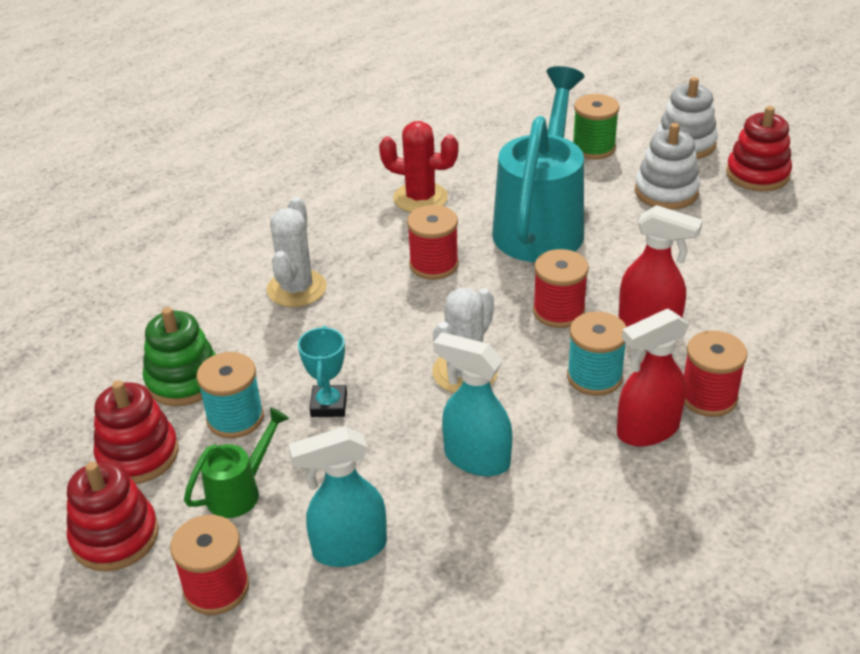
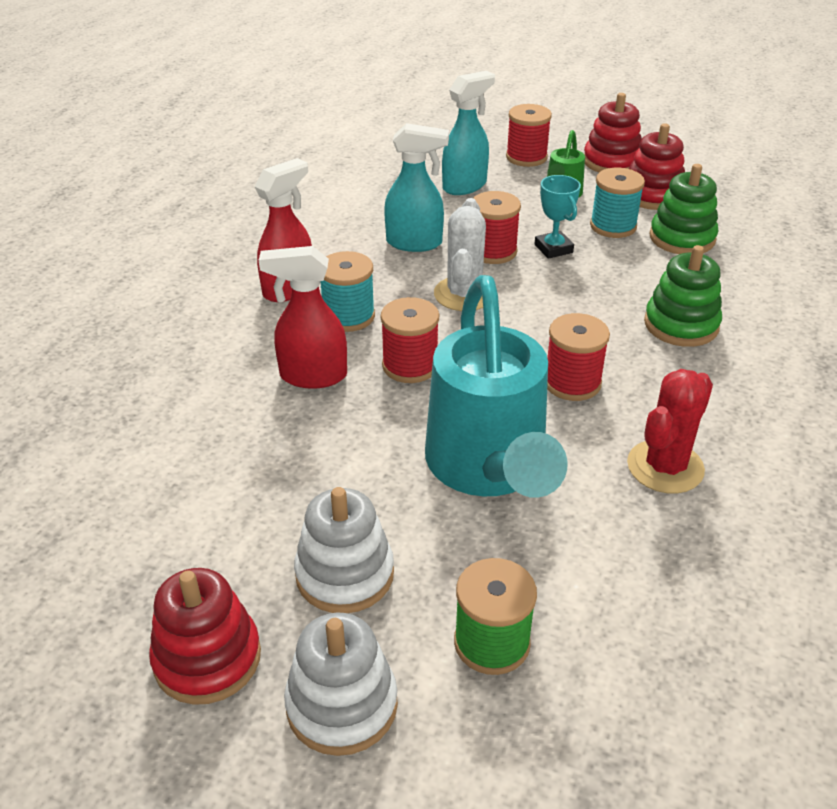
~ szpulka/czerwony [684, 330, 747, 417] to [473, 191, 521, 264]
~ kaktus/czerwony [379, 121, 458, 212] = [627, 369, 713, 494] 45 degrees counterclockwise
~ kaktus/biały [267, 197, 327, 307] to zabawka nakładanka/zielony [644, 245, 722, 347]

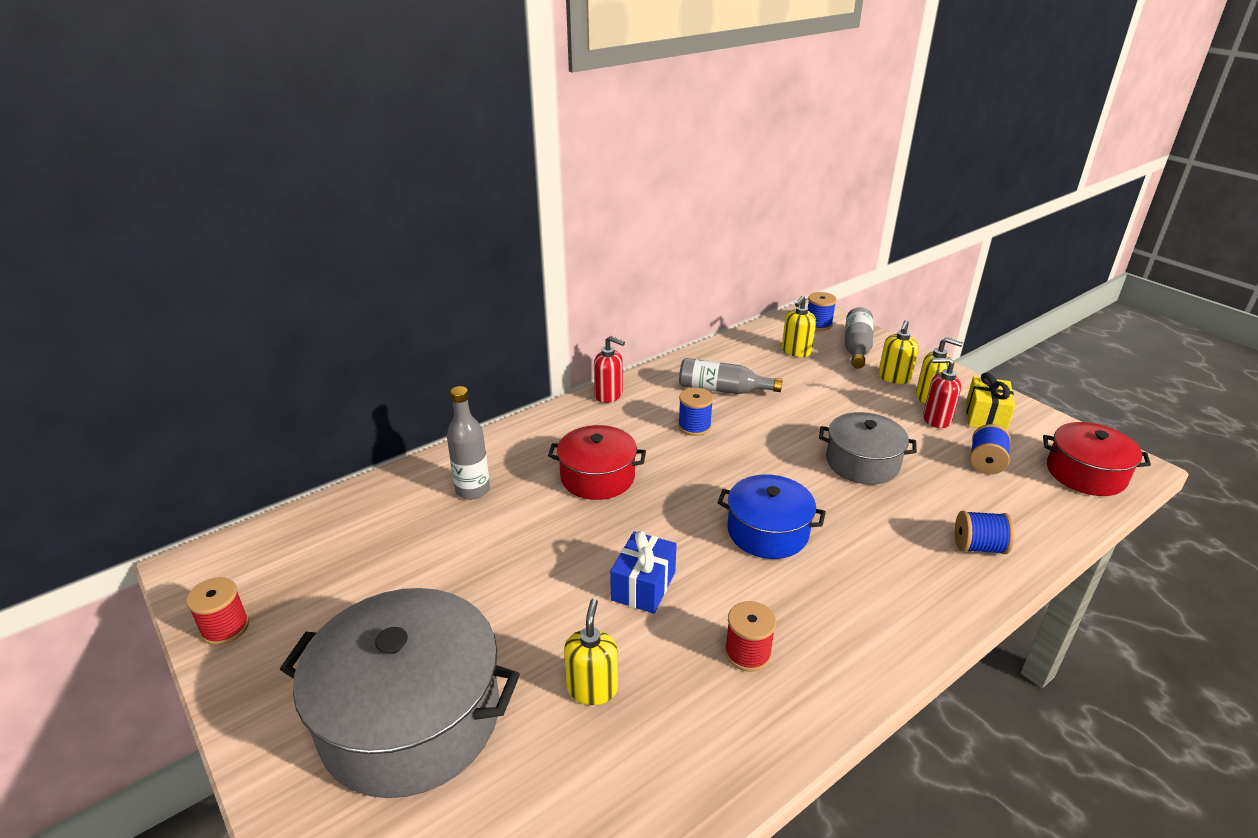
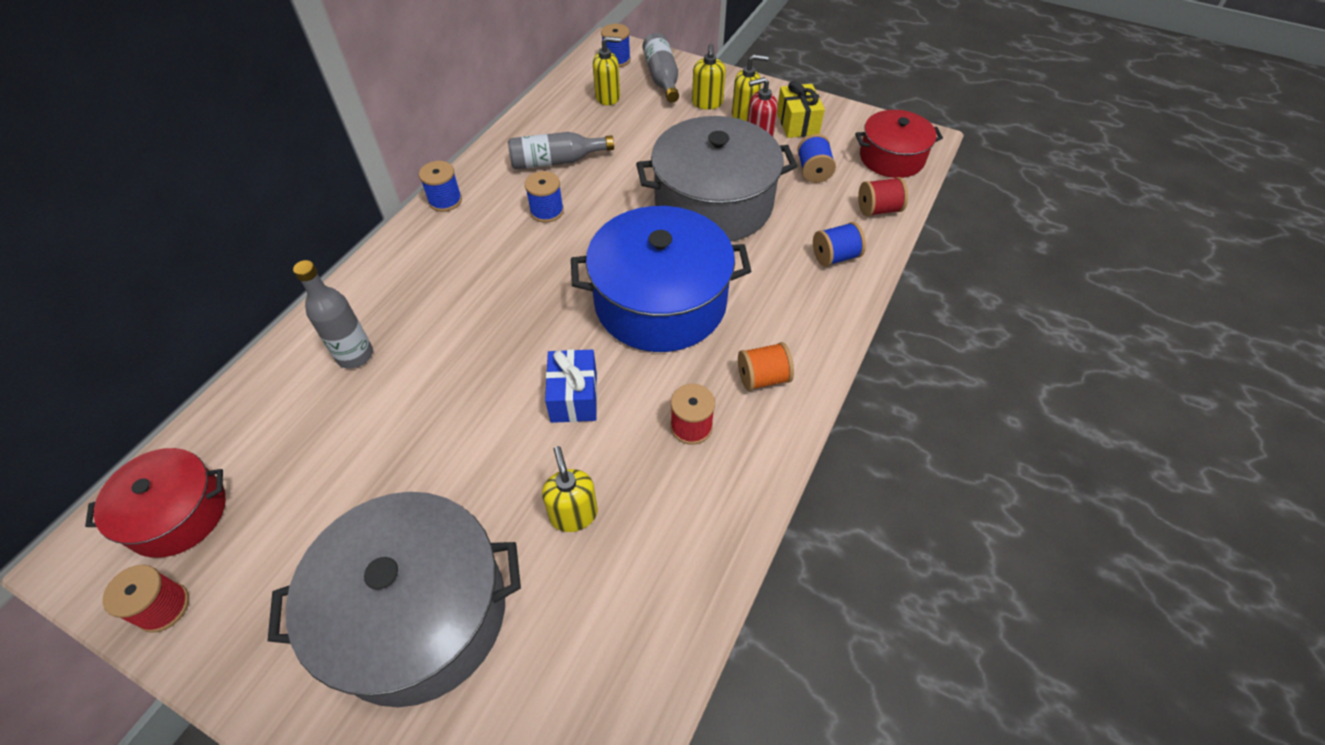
~ garnek/czerwony [548, 425, 646, 500] to [85, 448, 226, 558]
~ dozownik mydła/czerwony [594, 336, 625, 403] to szpulka/niebieski [419, 161, 462, 212]
~ garnek/niebieski [717, 474, 826, 559] = [571, 206, 751, 352] x1.72
~ dozownik mydła/żółty [782, 296, 816, 357] = [593, 36, 621, 105] 105 degrees counterclockwise
~ garnek/szary [819, 412, 917, 484] = [636, 116, 797, 242] x1.72
+ szpulka/pomarańczowy [738, 342, 794, 391]
+ szpulka/czerwony [858, 177, 908, 216]

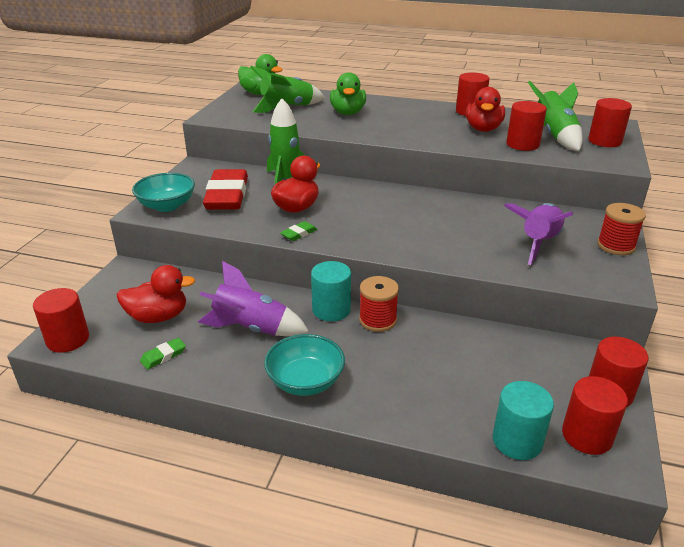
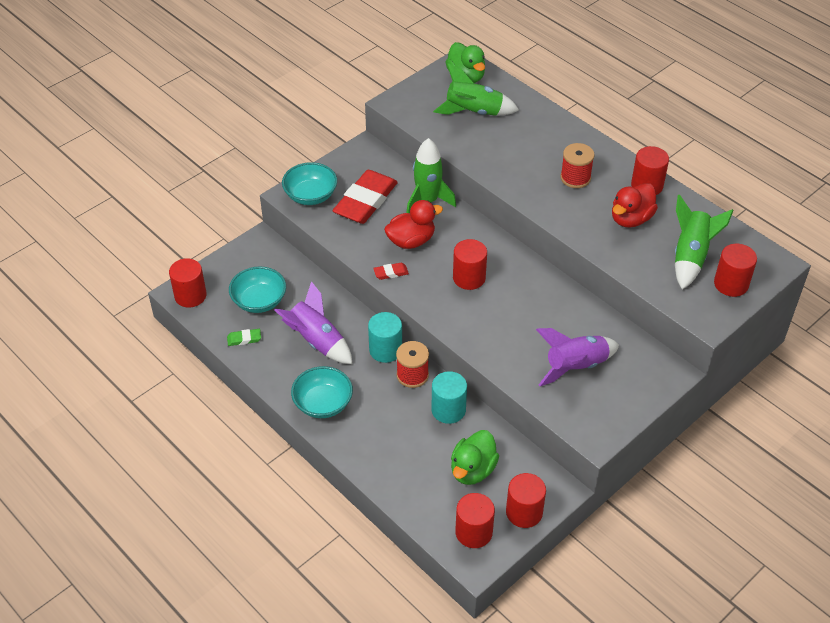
~ kaczka/czerwony [117, 265, 196, 323] to miska/turkusowy [229, 267, 286, 313]
~ gumka do mazania/zielony [280, 221, 317, 241] to gumka do mazania/czerwony [373, 263, 409, 280]
~ walec/turkusowy [493, 381, 554, 460] to [431, 371, 467, 424]
~ kaczka/zielony [330, 72, 366, 115] to [451, 430, 499, 485]
~ walec/czerwony [506, 101, 547, 151] to [453, 239, 487, 290]
~ szpulka/czerwony [597, 203, 646, 255] to [560, 143, 595, 188]

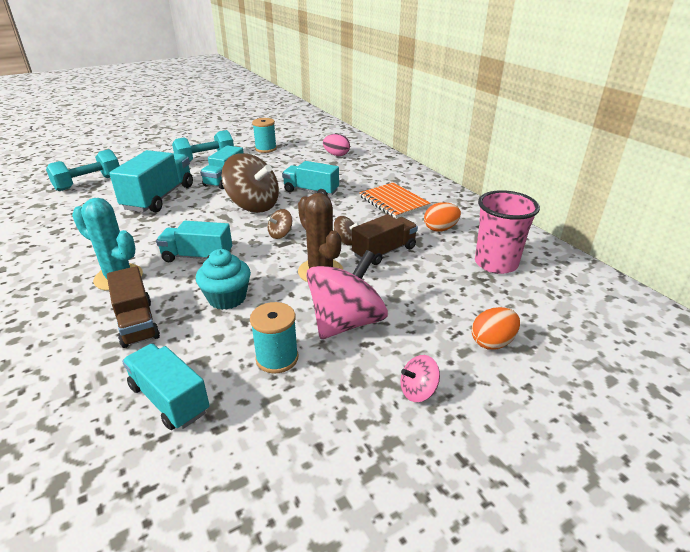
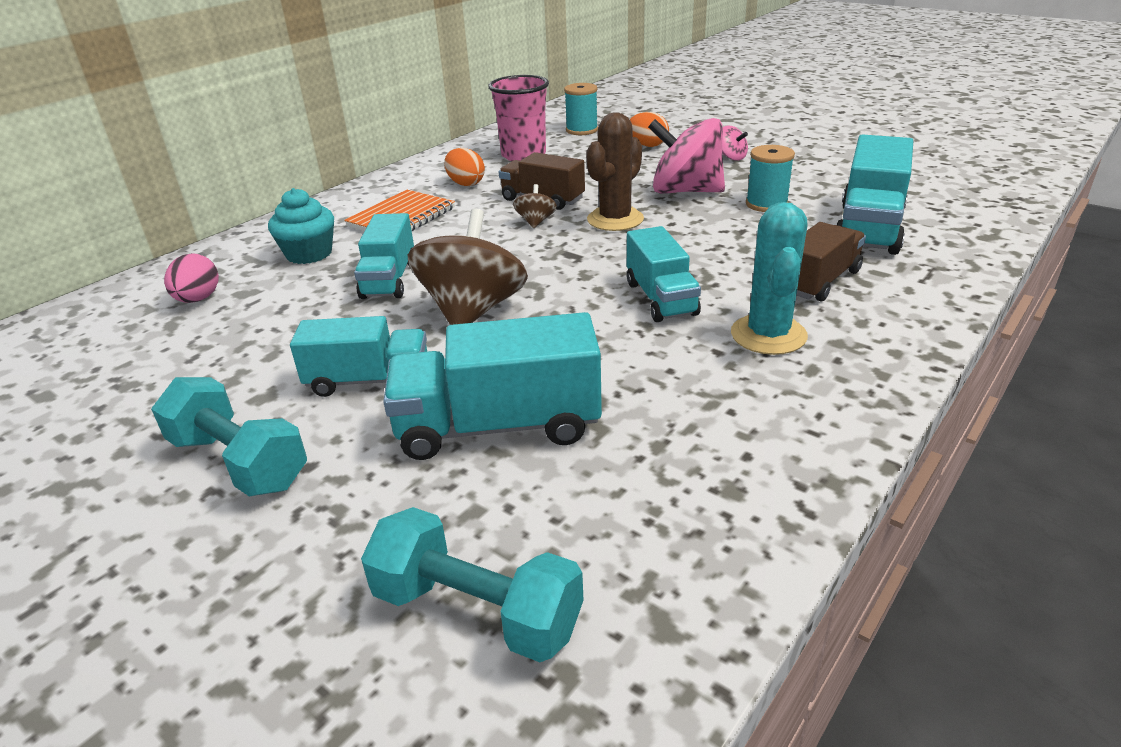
~ muffinka/turkusowy [196, 249, 251, 310] to [268, 188, 334, 264]
~ szpulka/turkusowy [252, 118, 277, 153] to [564, 83, 598, 135]
~ ciężarówka/turkusowy [122, 344, 210, 430] = [837, 134, 913, 255] x1.51
- bączek/brązowy [267, 209, 292, 239]

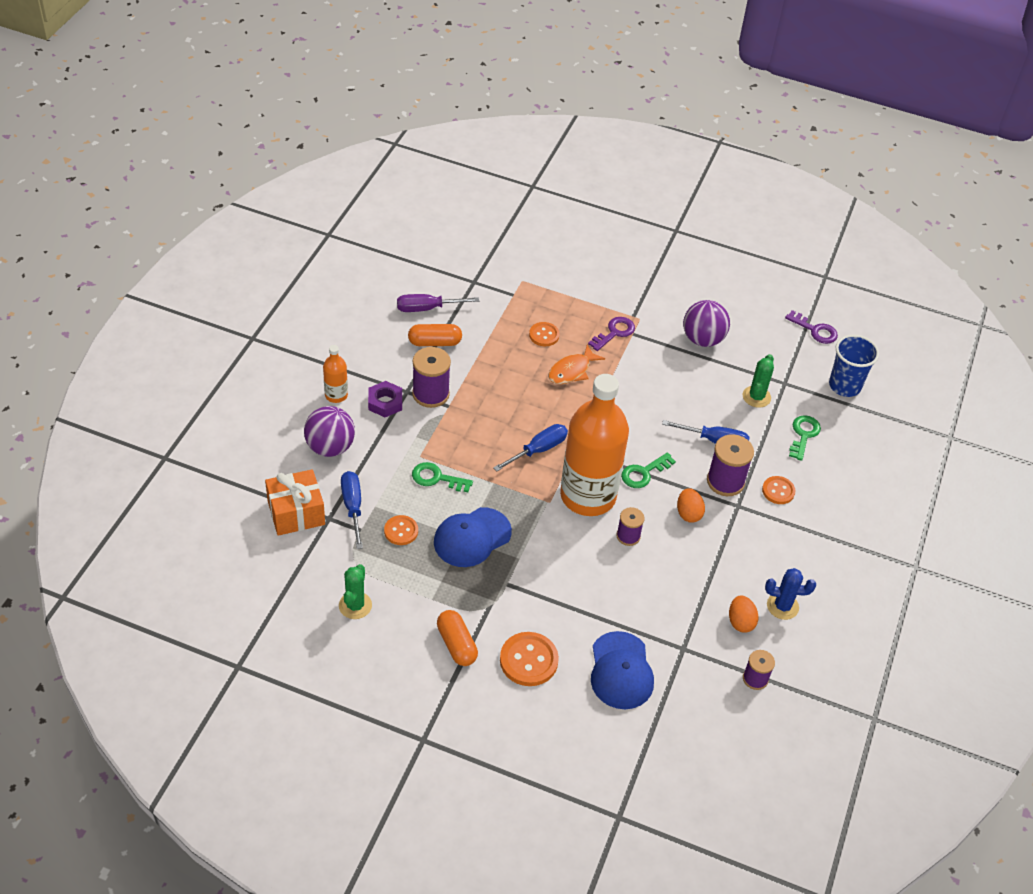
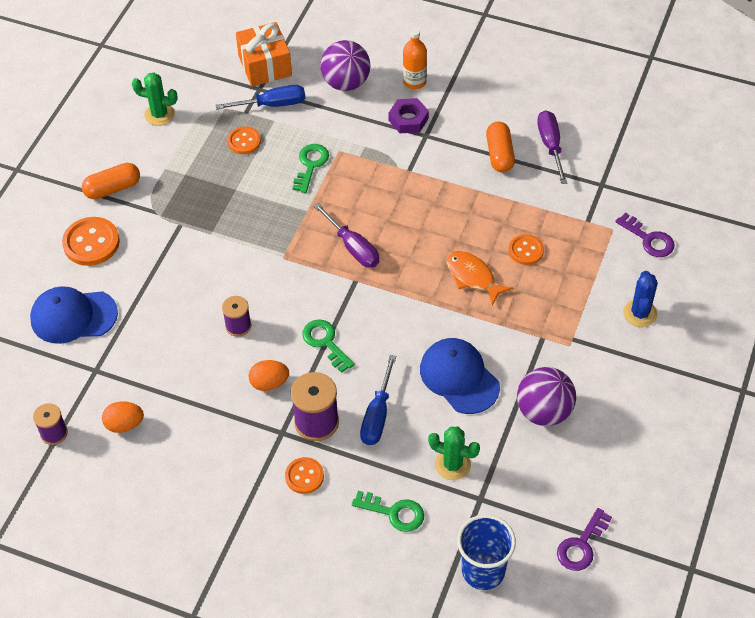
~ śrubokręt/niebieski [493, 424, 568, 472] to śrubokręt/fioletowy [314, 203, 379, 268]
~ czapka/niebieski [434, 507, 512, 567] to [420, 338, 500, 414]
~ klucz/fioletowy [588, 317, 635, 351] to [615, 213, 675, 257]
~ kaktus/niebieski [765, 568, 816, 620] to [623, 271, 658, 327]
- szpulka/fioletowy [412, 347, 451, 408]
- butelka/pomarańczowy [560, 374, 629, 516]

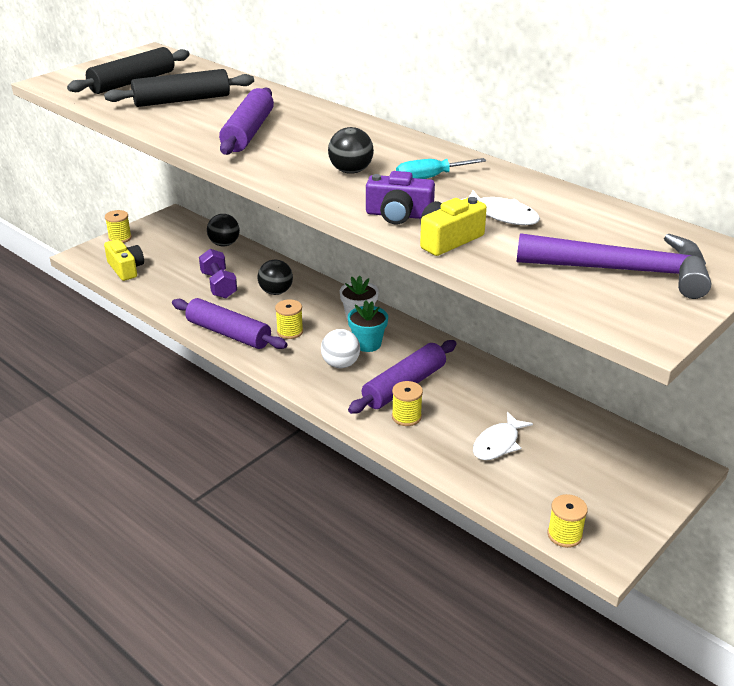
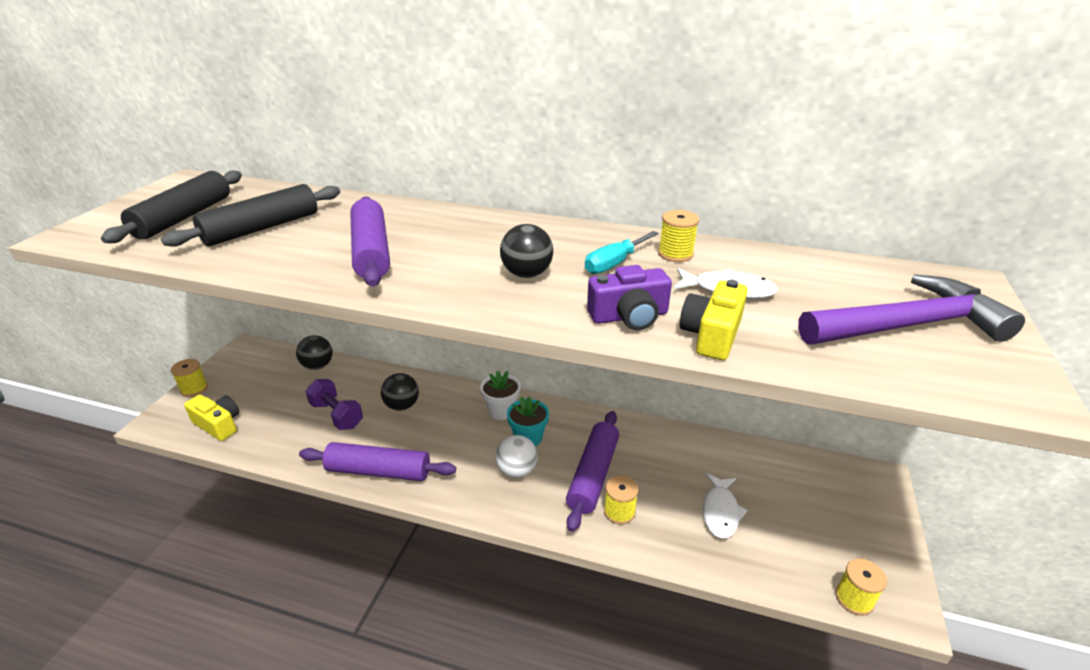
~ szpulka/żółty [275, 299, 303, 339] to [658, 210, 699, 262]

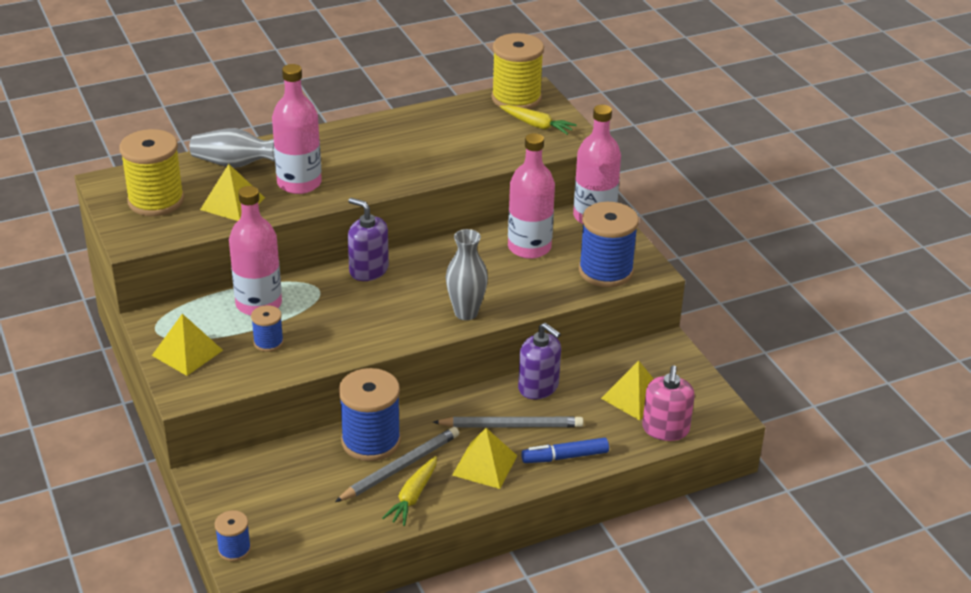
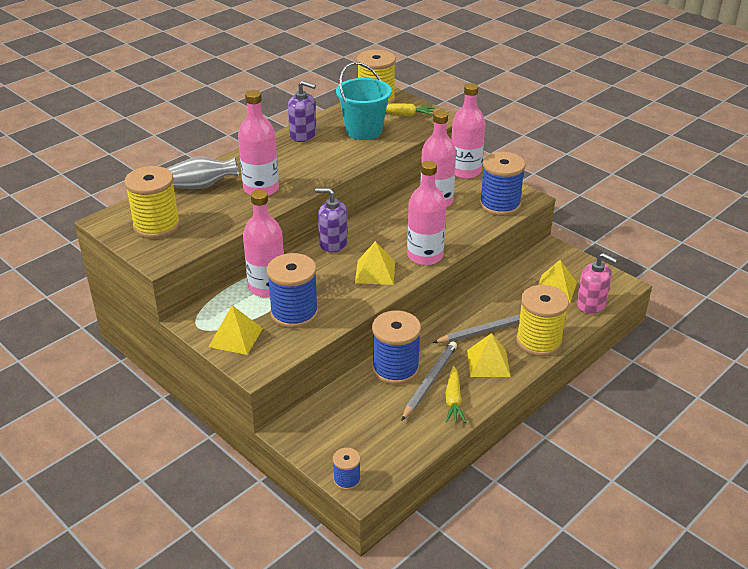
~ szpulka/niebieski [251, 305, 284, 352] = [267, 253, 318, 329] x1.97
~ dozownik mydła/fioletowy [518, 323, 561, 399] to [288, 81, 317, 142]
+ wiadro/turkusowy [336, 62, 392, 140]
~ piramida/żółty [200, 164, 265, 221] to [355, 241, 395, 285]
~ wazon/szary [446, 229, 488, 320] to butelka/różowy [407, 161, 446, 265]
~ flamaster/niebieski [521, 438, 609, 463] to szpulka/żółty [516, 285, 569, 357]
~ dozownik mydła/różowy [642, 365, 695, 441] = [577, 253, 617, 314] 45 degrees counterclockwise

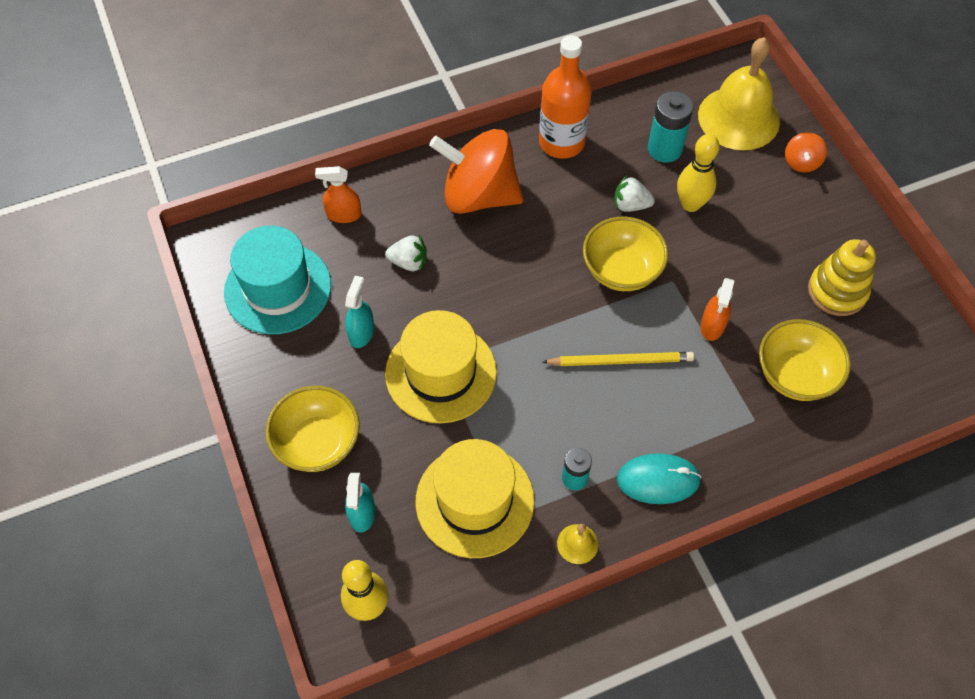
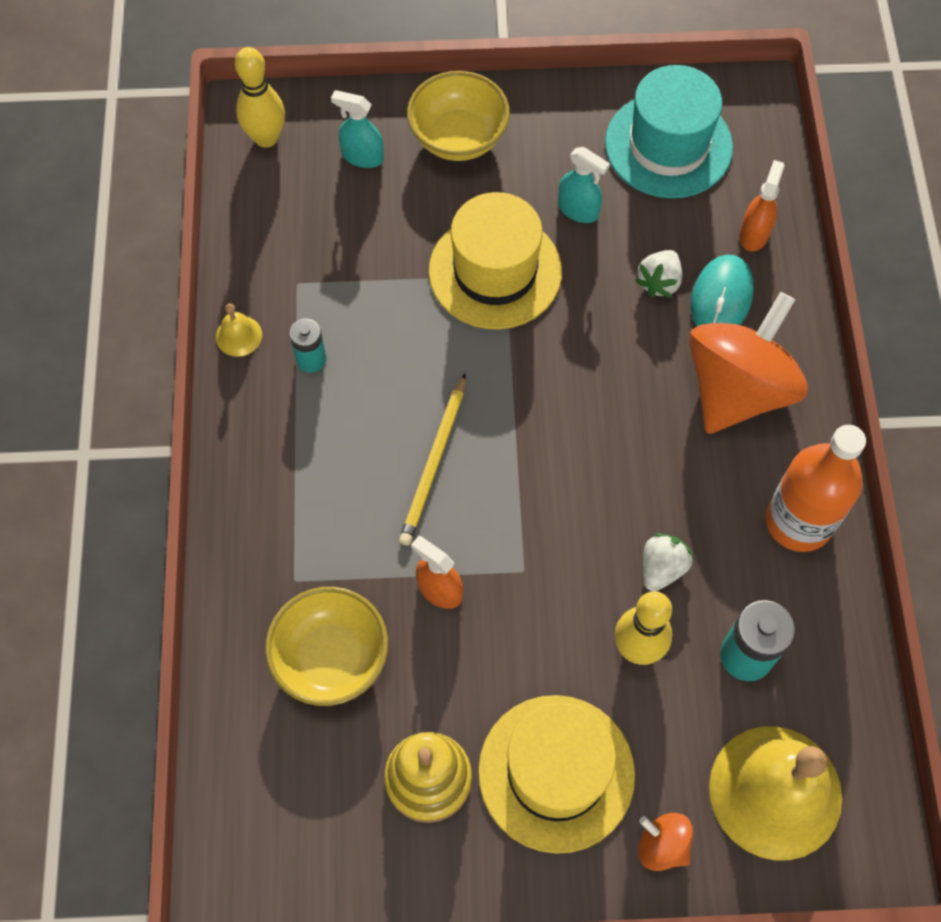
~ kapelusz/żółty [416, 439, 535, 558] to [478, 695, 635, 854]
~ myszka/turkusowy [617, 453, 701, 504] to [691, 254, 754, 326]
- miska/żółty [583, 217, 668, 291]

